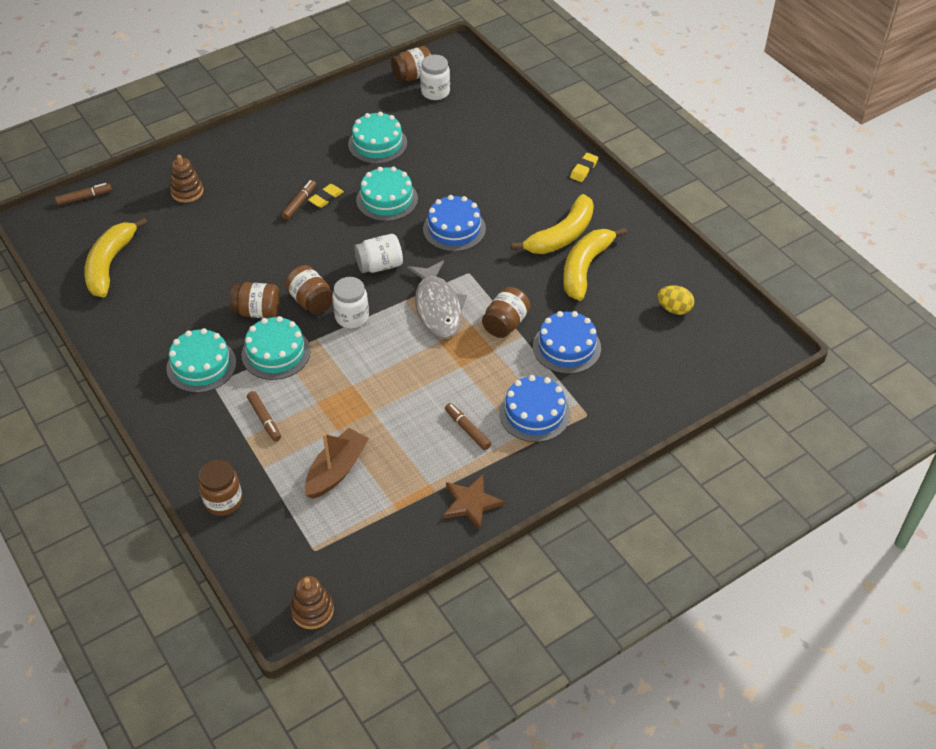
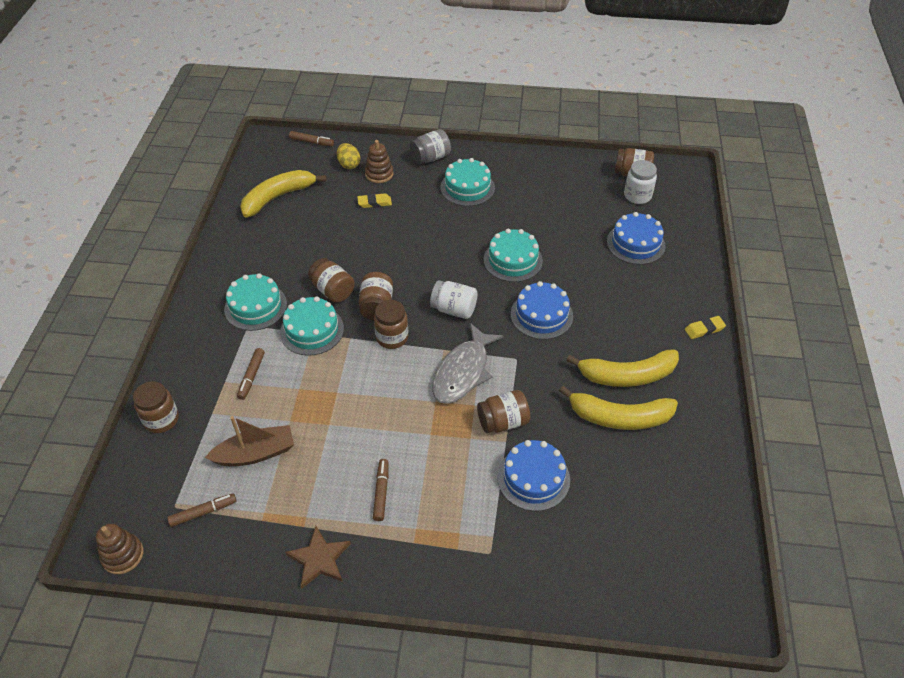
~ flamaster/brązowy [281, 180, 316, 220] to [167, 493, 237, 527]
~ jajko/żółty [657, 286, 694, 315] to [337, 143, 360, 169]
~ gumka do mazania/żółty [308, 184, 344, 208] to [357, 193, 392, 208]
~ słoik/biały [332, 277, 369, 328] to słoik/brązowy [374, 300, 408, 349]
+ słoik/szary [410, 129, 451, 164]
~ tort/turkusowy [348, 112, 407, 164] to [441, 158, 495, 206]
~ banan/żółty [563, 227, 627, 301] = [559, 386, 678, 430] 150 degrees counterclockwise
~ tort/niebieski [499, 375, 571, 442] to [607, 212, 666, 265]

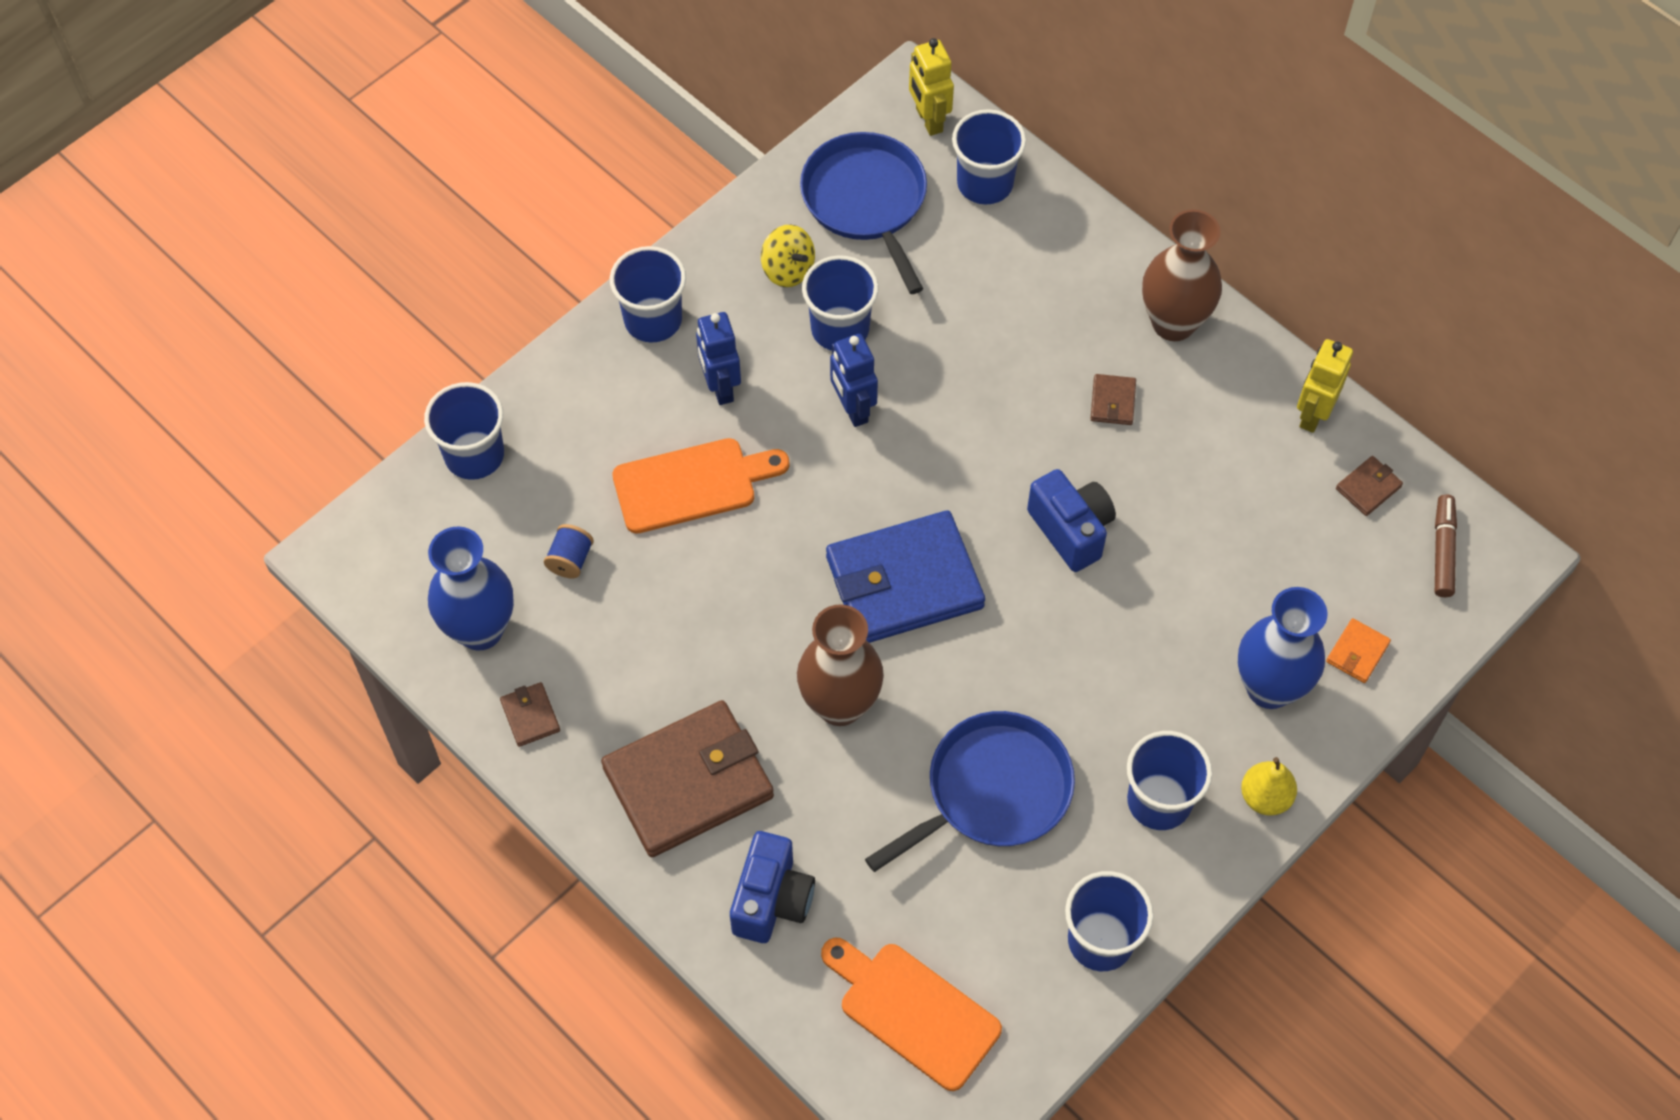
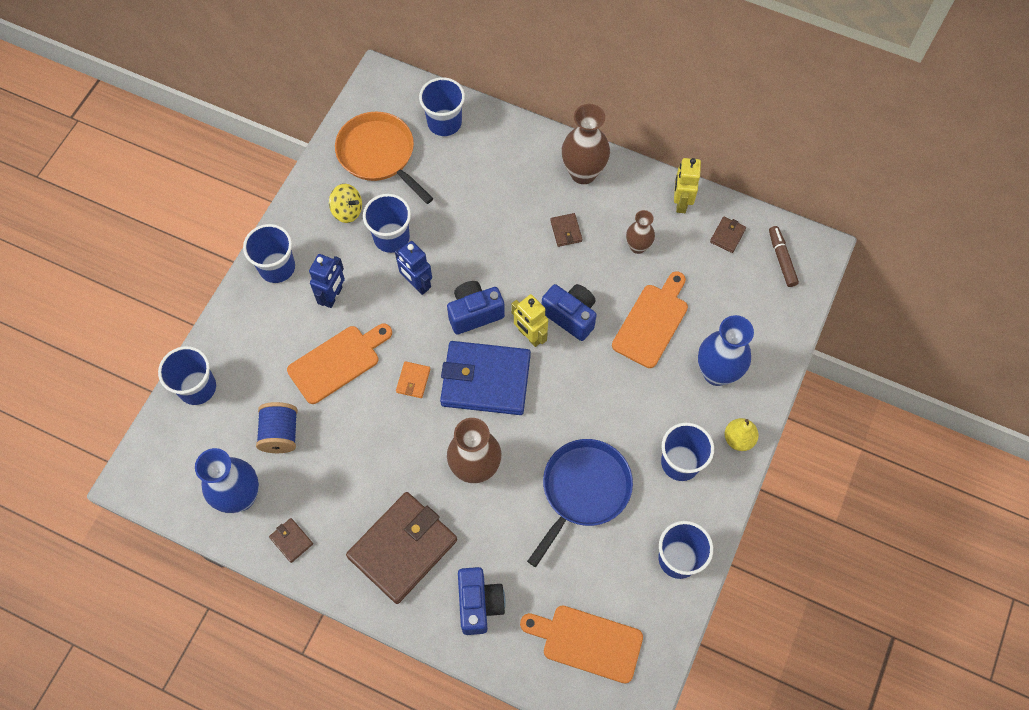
~ szpulka/niebieski [544, 524, 594, 578] = [256, 402, 298, 453] x1.58
~ robot/niebieski [696, 312, 741, 405] = [309, 254, 345, 308] 120 degrees counterclockwise
~ patelnia/niebieski [800, 132, 927, 294] to patelnia/pomarańczowy [335, 112, 434, 204]
~ portfel/pomarańczowy [1326, 618, 1391, 683] to [396, 361, 430, 398]
~ portfel/niebieski [826, 510, 985, 643] = [440, 341, 531, 415] 45 degrees clockwise
+ aparat fotograficzny/niebieski [447, 281, 505, 335]
~ robot/żółty [909, 38, 954, 136] to [511, 294, 548, 347]
+ deska do krojenia/pomarańczowy [612, 271, 688, 368]
+ wazon/brązowy [626, 210, 655, 254]

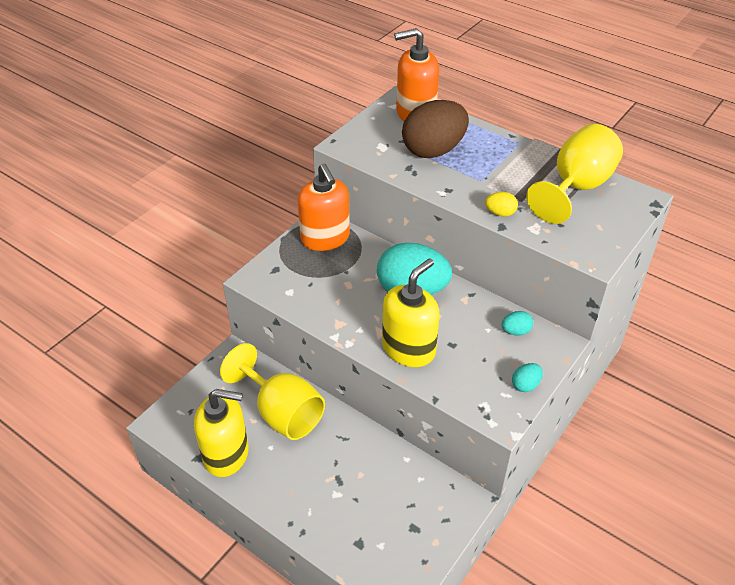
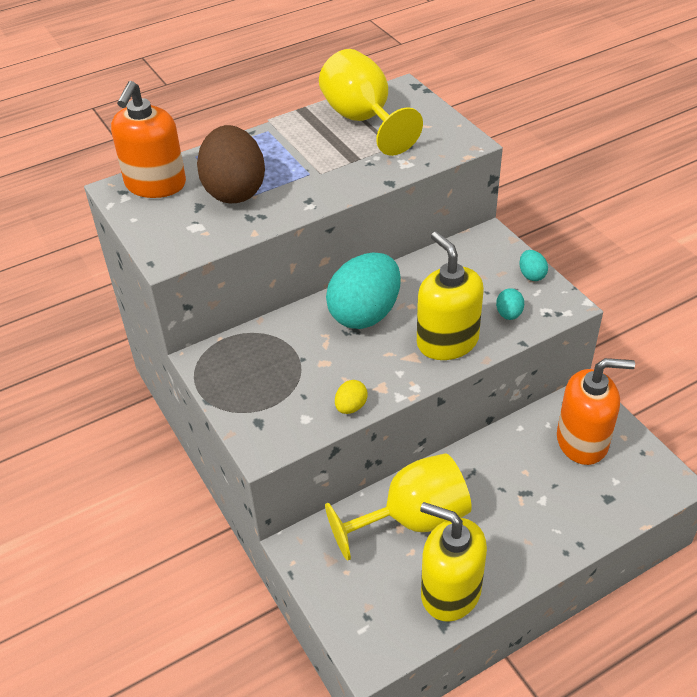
~ jajko/żółty [485, 192, 518, 217] to [335, 380, 368, 414]
~ dozownik mydła/żółty [194, 389, 249, 477] = [420, 502, 487, 622] 90 degrees counterclockwise
~ jajko/turkusowy [501, 311, 533, 336] to [496, 288, 524, 320]
~ dozownik mydła/pomarańczowy [298, 164, 350, 251] to [557, 358, 635, 465]

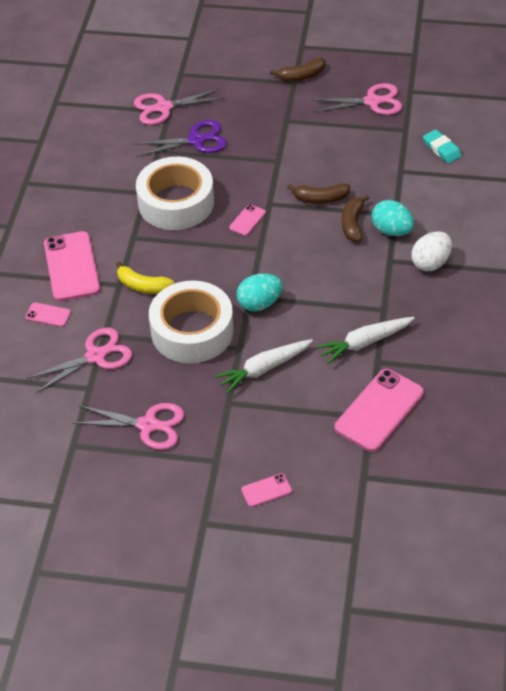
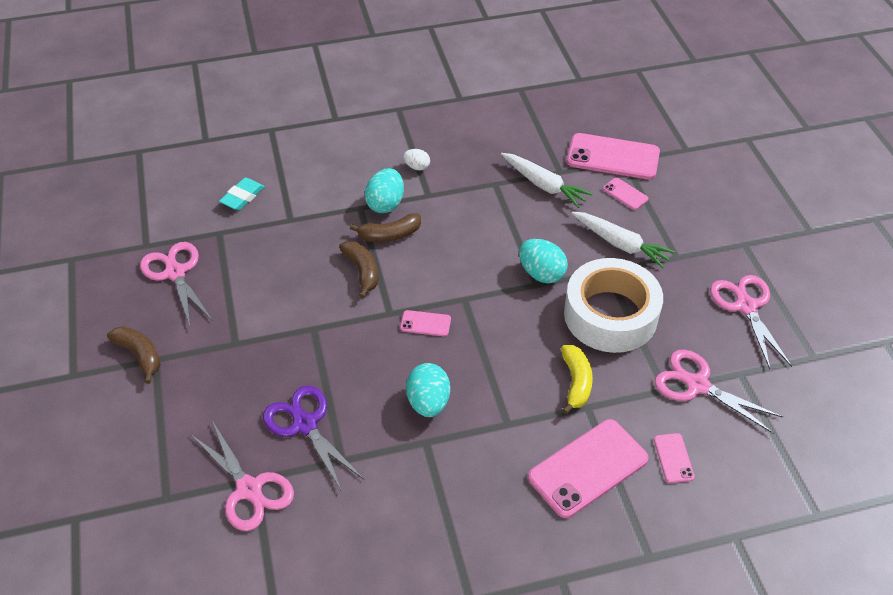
~ jajko/biały [411, 231, 452, 271] = [403, 149, 430, 171] x0.58
~ taśma klejąca/biały [136, 157, 214, 230] to jajko/turkusowy [406, 363, 450, 417]
~ telefon/różowy [241, 473, 292, 507] to [603, 178, 649, 210]

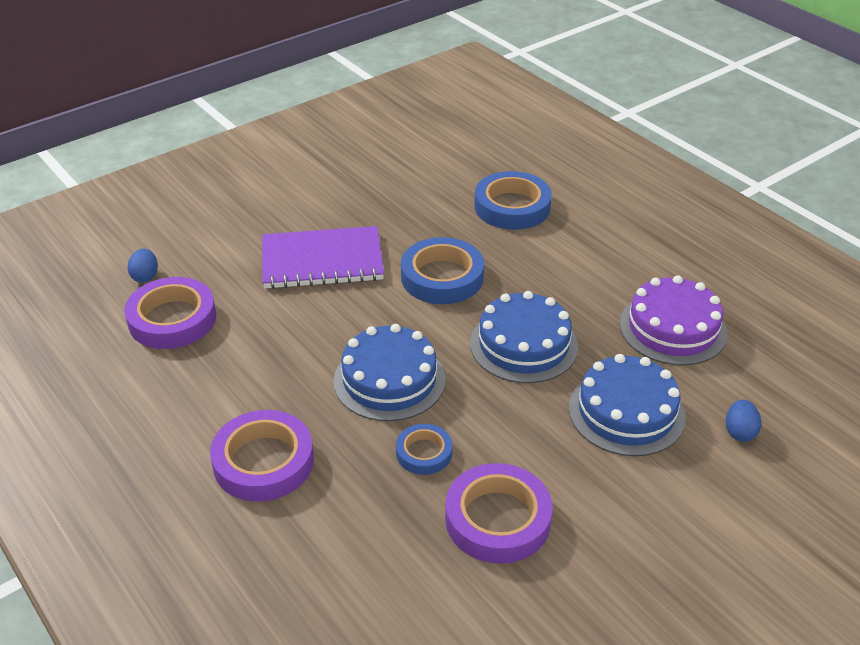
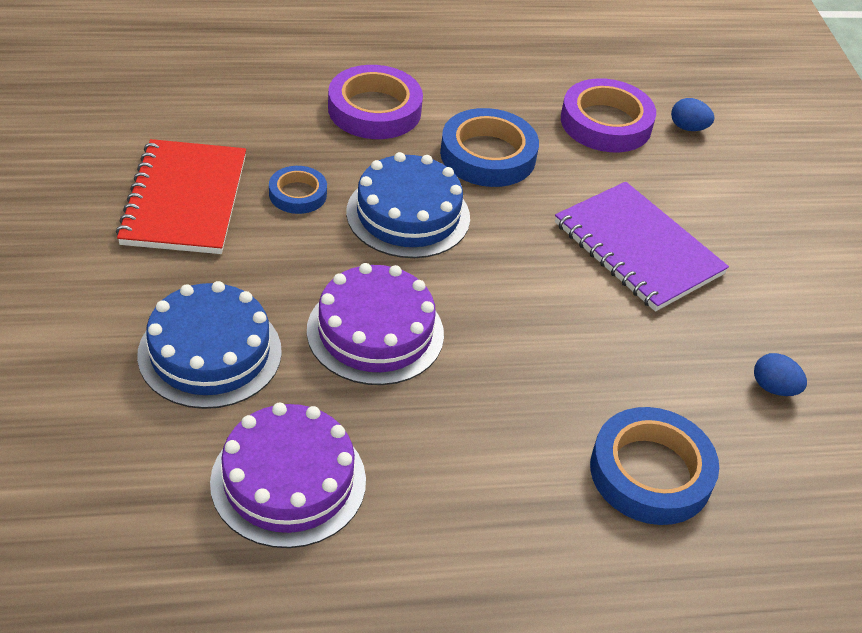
~ taśma klejąca/fioletowy [445, 463, 553, 564] to zeszyt/czerwony [116, 139, 246, 254]
~ tort/niebieski [470, 291, 578, 383] to tort/fioletowy [307, 263, 444, 385]
~ taśma klejąca/niebieski [401, 237, 484, 304] to [440, 108, 539, 187]
~ zeszyt/fioletowy [262, 226, 384, 289] = [555, 182, 729, 311] 60 degrees counterclockwise
~ jajko/niebieski [726, 400, 761, 442] to [754, 353, 807, 396]

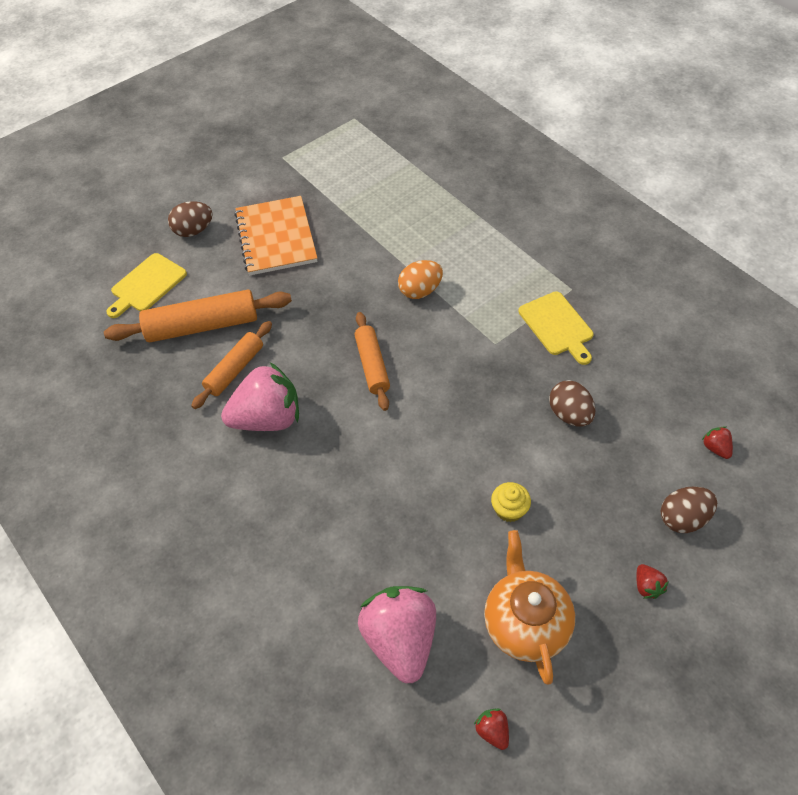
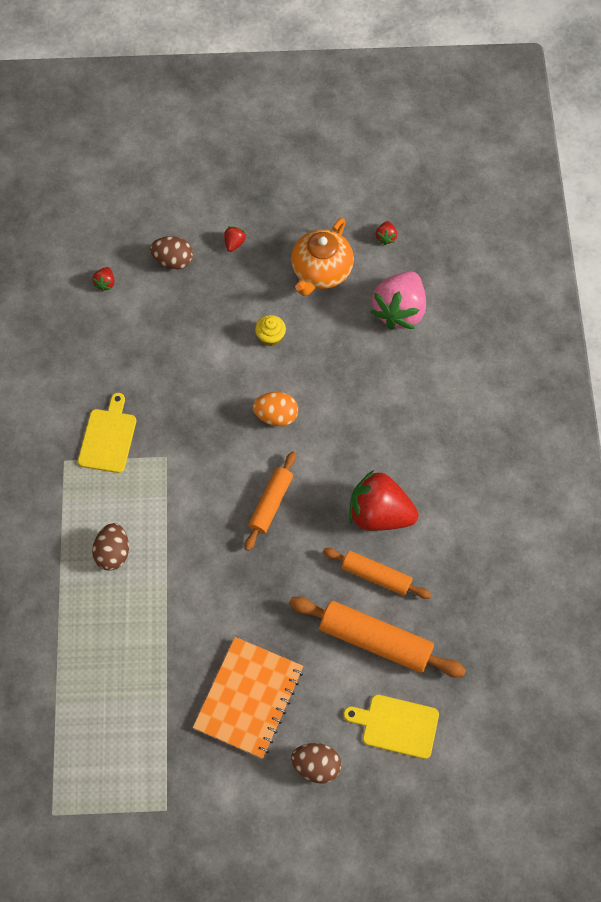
~ jajko/brązowy [549, 380, 596, 427] to [92, 523, 129, 571]
~ jajko/pomarańczowy [398, 260, 443, 299] to [253, 392, 298, 427]
~ wałek do ciasta/pomarańczowy [191, 321, 272, 409] = [323, 548, 432, 599] 45 degrees clockwise
~ deska do krojenia/żółty [106, 253, 187, 318] = [344, 695, 439, 759] 150 degrees counterclockwise
~ truskawka/różowy [221, 362, 299, 431] to truskawka/czerwony [349, 470, 418, 531]

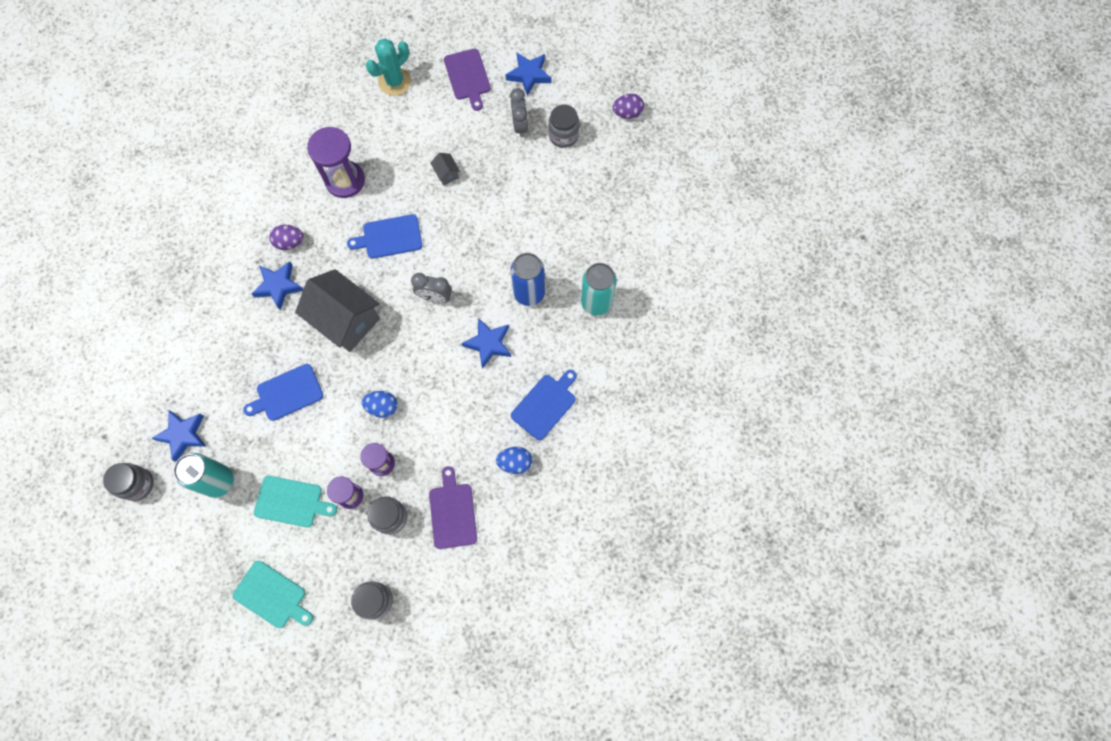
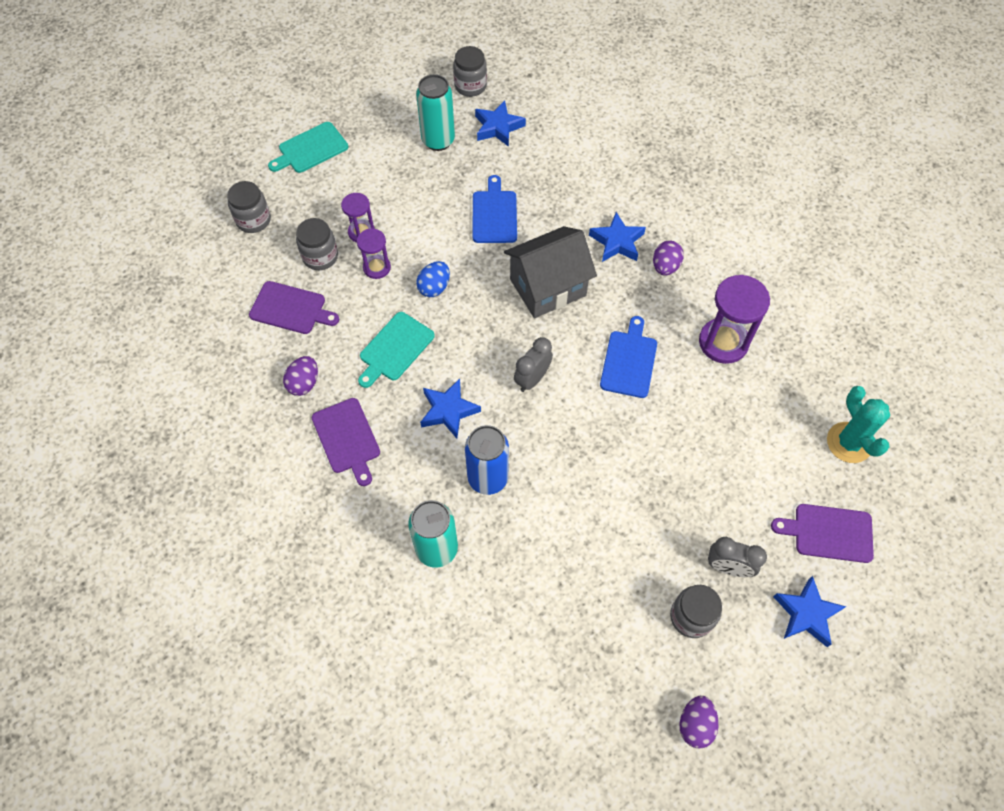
~ jajko/niebieski [496, 447, 532, 474] to jajko/fioletowy [283, 356, 318, 396]
~ deska do krojenia/niebieski [511, 370, 577, 440] to deska do krojenia/fioletowy [312, 398, 380, 486]
~ deska do krojenia/turkusowy [254, 476, 337, 527] to [358, 312, 435, 388]
- domek/szary [430, 153, 460, 185]

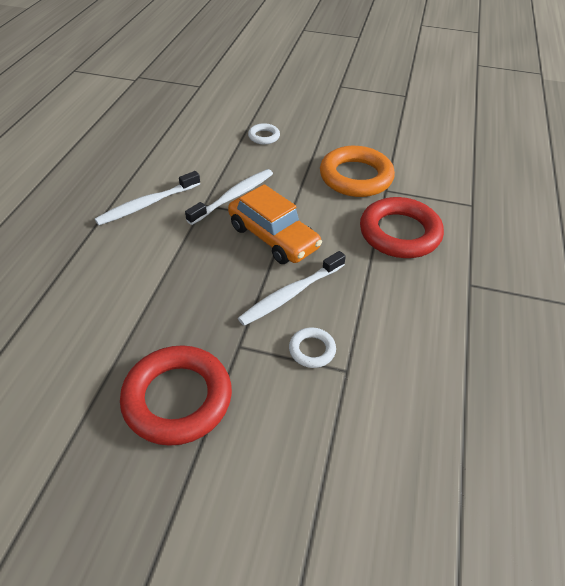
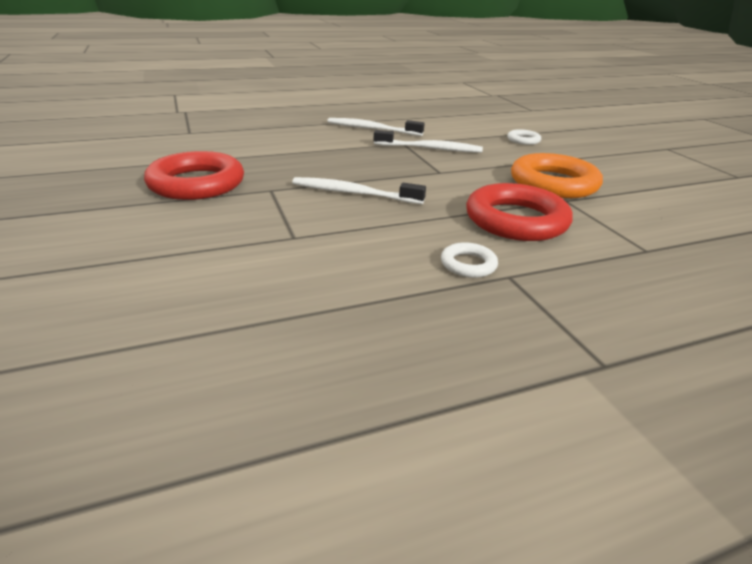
~ pierścień/biały [289, 328, 336, 368] to [441, 242, 498, 278]
- samochód/pomarańczowy [228, 184, 322, 264]

